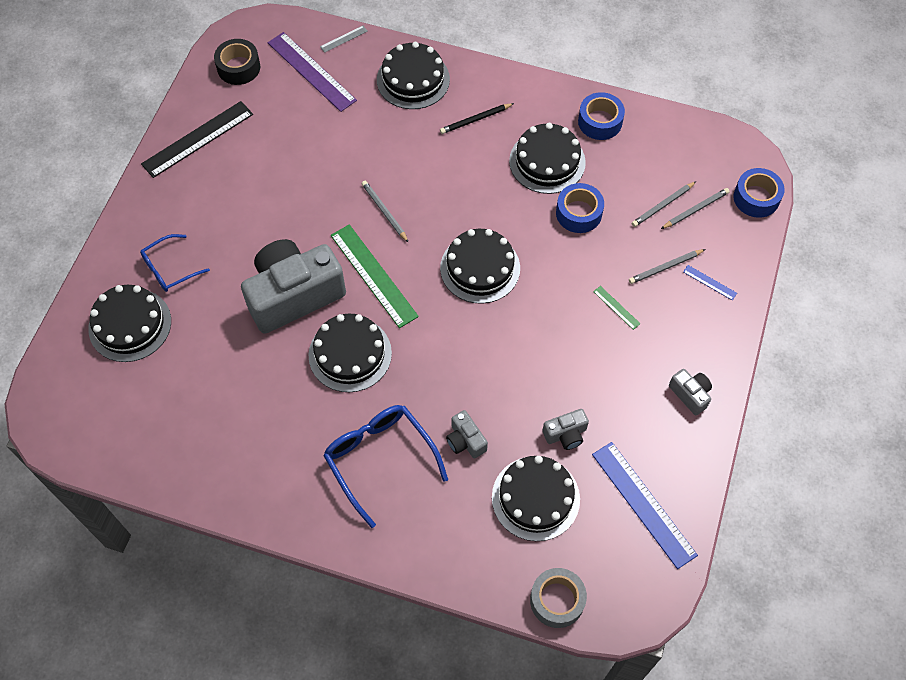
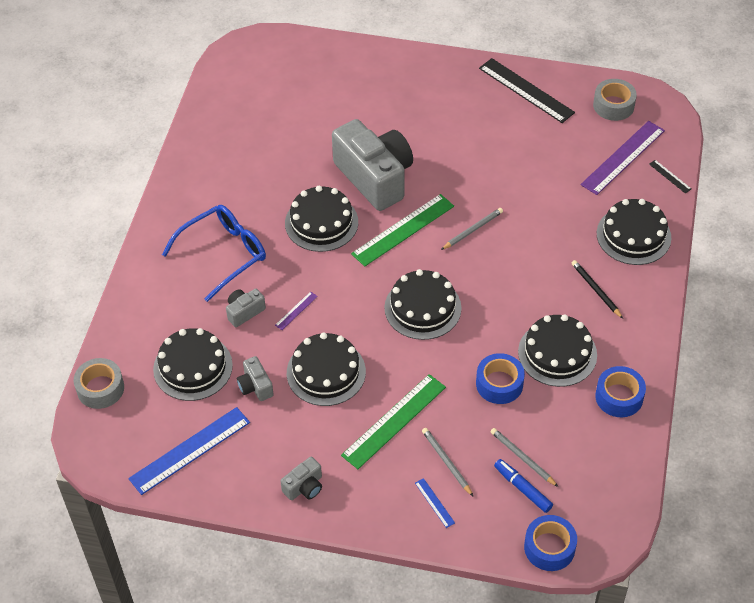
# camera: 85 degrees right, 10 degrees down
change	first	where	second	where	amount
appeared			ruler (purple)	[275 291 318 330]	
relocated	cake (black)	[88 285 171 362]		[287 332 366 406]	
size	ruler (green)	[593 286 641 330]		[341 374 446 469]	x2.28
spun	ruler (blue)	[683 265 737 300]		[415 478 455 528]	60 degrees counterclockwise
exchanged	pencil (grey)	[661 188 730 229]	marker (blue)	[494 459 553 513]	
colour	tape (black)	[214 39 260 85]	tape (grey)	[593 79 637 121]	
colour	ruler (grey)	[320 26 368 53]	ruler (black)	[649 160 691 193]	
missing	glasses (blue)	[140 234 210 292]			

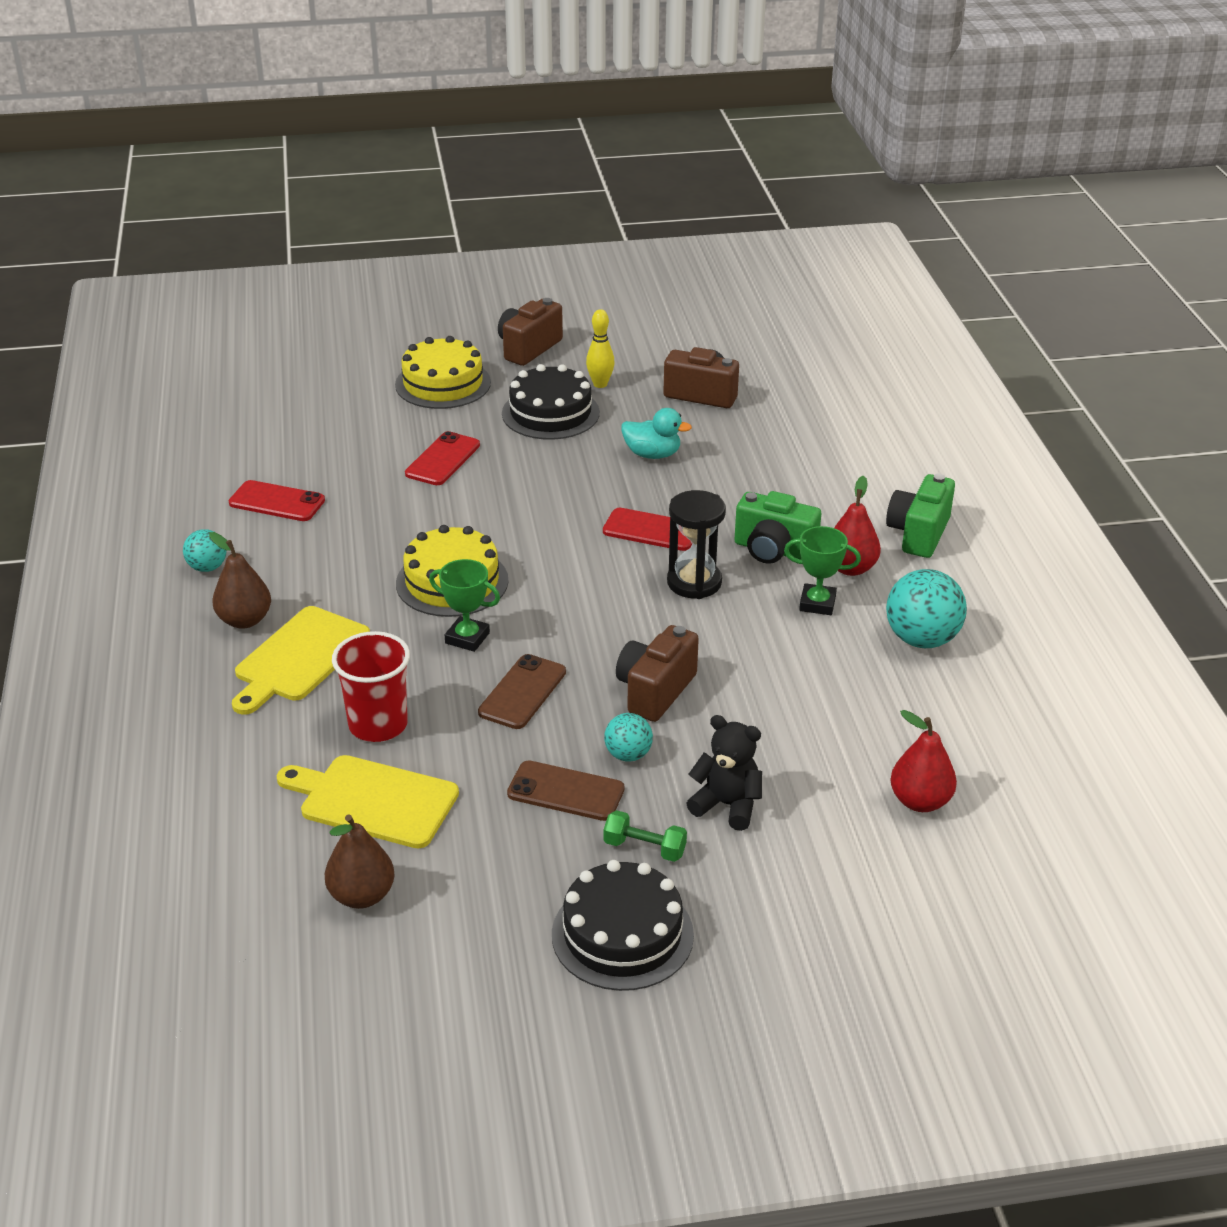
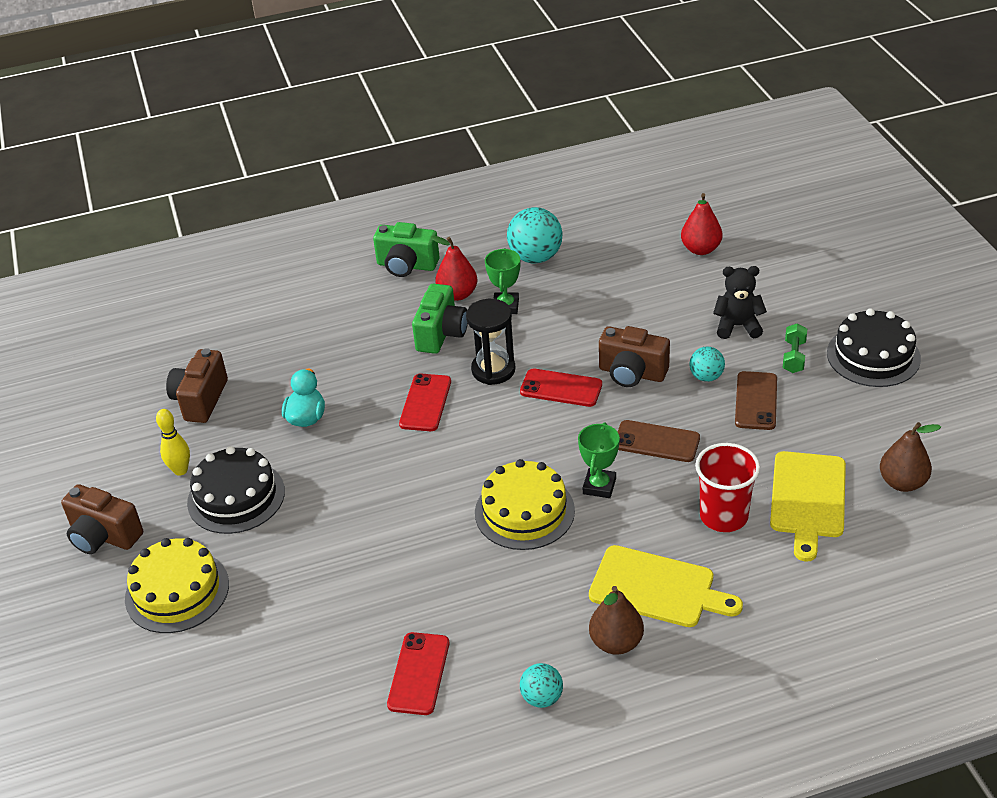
# camera: 95 degrees left, 5 degrees up
change	first	where	second	where	amount
relocated	phone (red)	[405 431 480 485]		[520 369 602 407]	
spun	teddy bear (black)	[686 715 762 831]		[713 266 767 339]	75 degrees clockwise

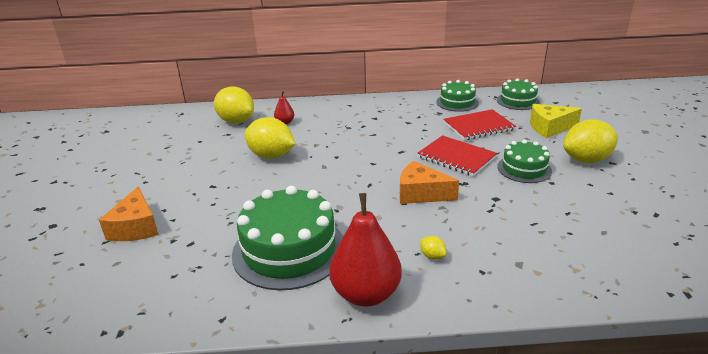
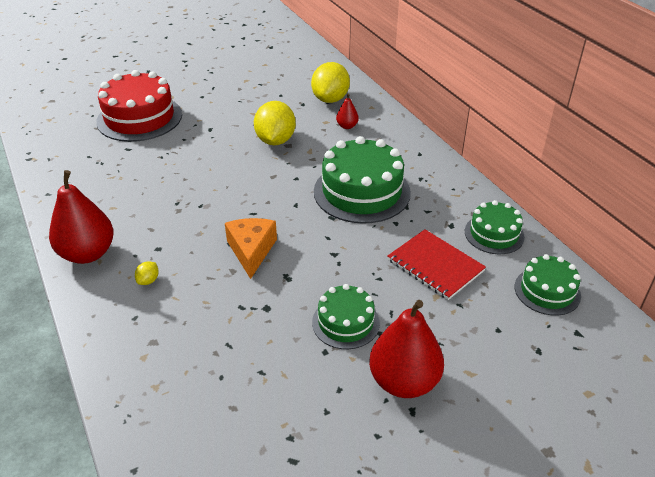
# camera: 65 degrees right, 10 degrees up
change	first	where	second	where	amount
exchanged	cheese (orange)	[99 186 159 241]	cake (red)	[96 70 182 142]	
relocated	cake (green)	[232 186 343 290]		[314 136 411 224]	
exchanged	lemon (yellow)	[563 119 618 163]	pear (red)	[369 300 444 398]	
missing	notebook (red)	[417 135 497 176]			
missing	cheese (yellow)	[530 104 582 138]			

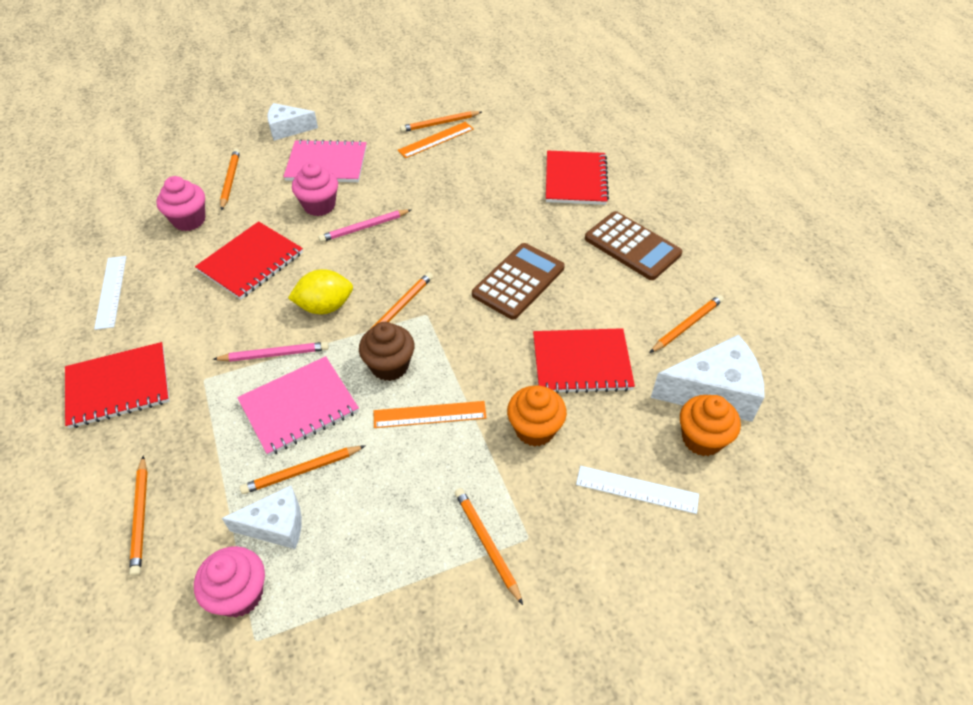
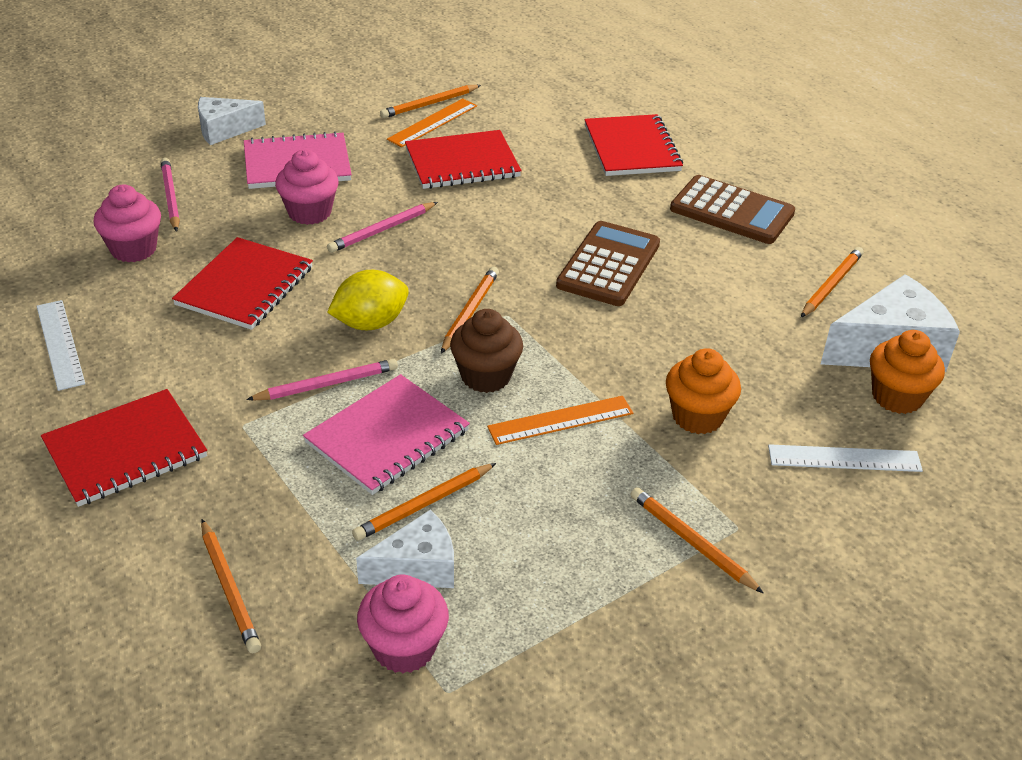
# camera: 15 degrees left, 10 degrees down
change	first	where	second	where	amount
colour	pencil (orange)	[220 149 240 210]	pencil (pink)	[160 158 180 232]	
relocated	notebook (red)	[533 328 635 393]		[405 130 522 189]	

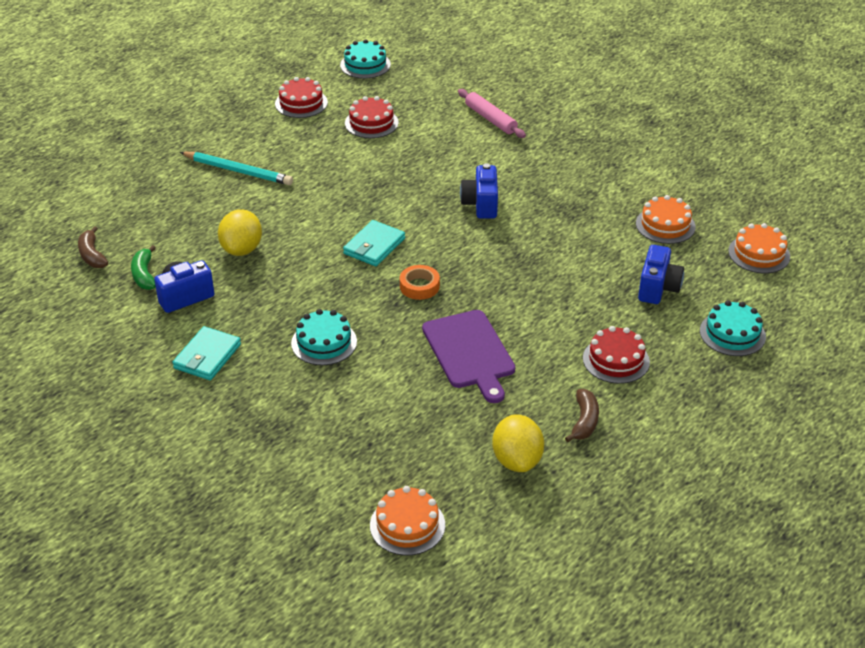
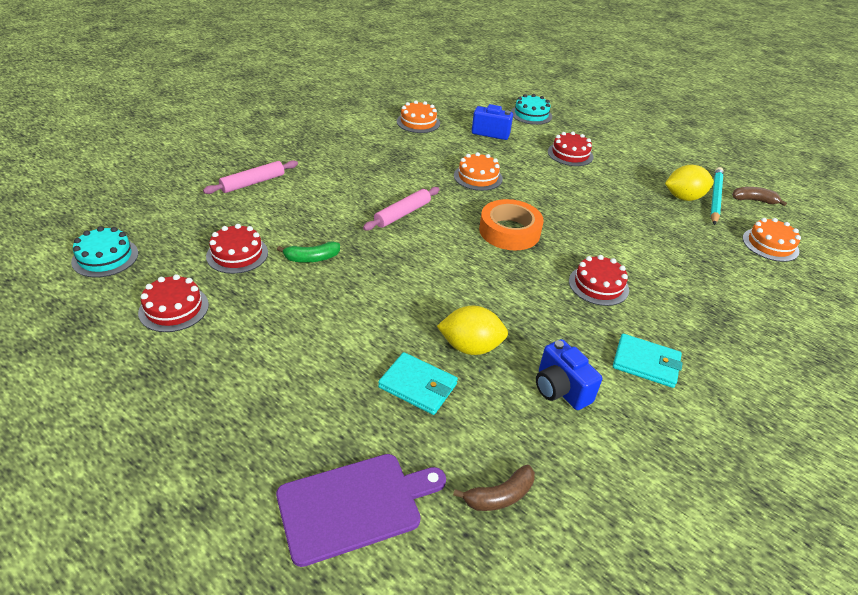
# camera: 95 degrees left, 0 degrees up
change	first	where	second	where	amount
relocated	cutting board (purple)	[422 310 515 403]		[276 454 446 567]	
relocated	banana (green)	[131 245 156 290]		[277 241 340 263]	
appeared			rolling pin (pink)	[363 187 440 231]	
relocated	wallet (turquoise)	[343 220 405 266]		[378 352 458 415]	
relocated	cake (orange)	[728 223 790 273]		[454 152 503 191]	
size	tape (orange)	[400 265 440 300]		[479 199 544 250]	x1.76
colour	cake (turquoise)	[291 309 357 365]	cake (red)	[569 255 629 306]	
relocated	pencil (turquoise)	[180 152 293 185]		[710 167 724 225]	
relocated	banana (brown)	[565 389 599 442]		[732 187 787 206]	
missing	camera (blue)	[460 163 498 219]			

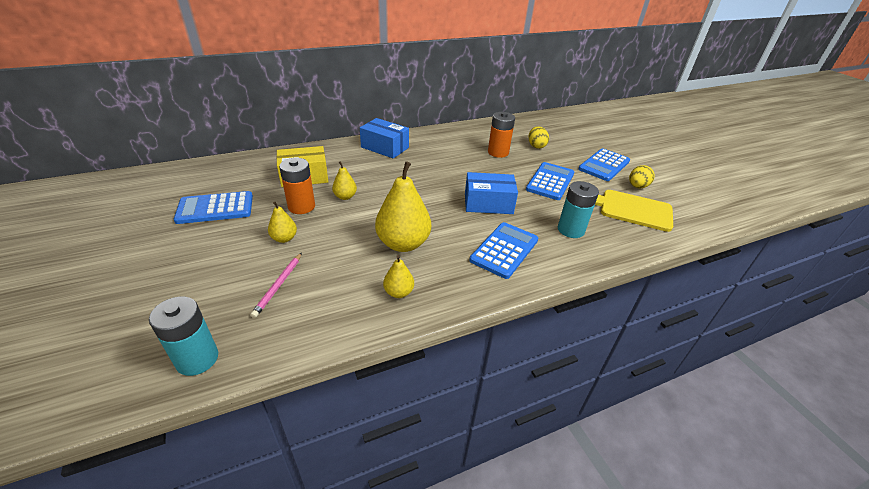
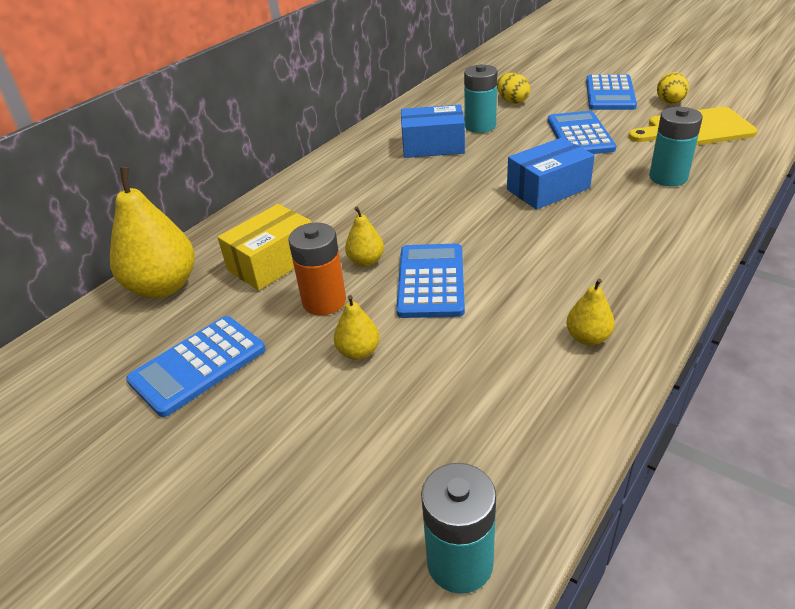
# camera: 25 degrees left, 0 degrees up
change	first	where	second	where	amount
relocated	pear (yellow)	[375 161 431 252]		[110 167 195 298]	
relocated	calculator (blue)	[469 222 538 279]		[396 244 465 318]	
relocated	box (blue)	[360 118 409 159]		[401 105 465 158]	
colour	battery (orange)	[488 112 515 158]	battery (turquoise)	[464 64 497 133]	
missing	pencil (pink)	[250 253 302 318]			

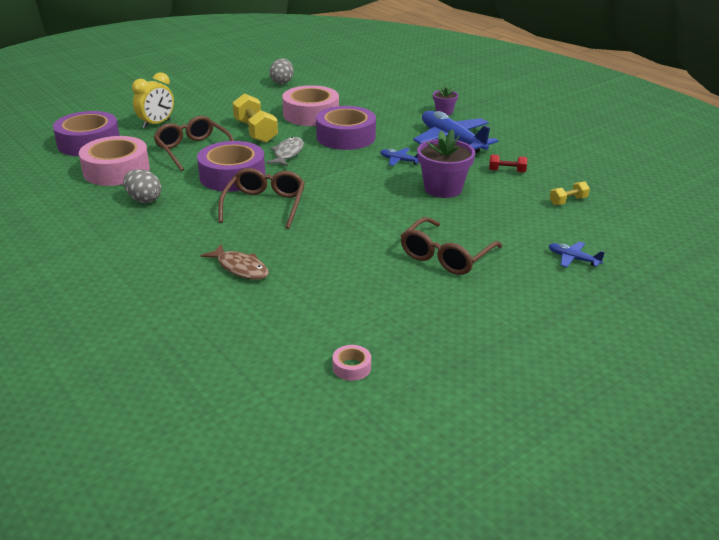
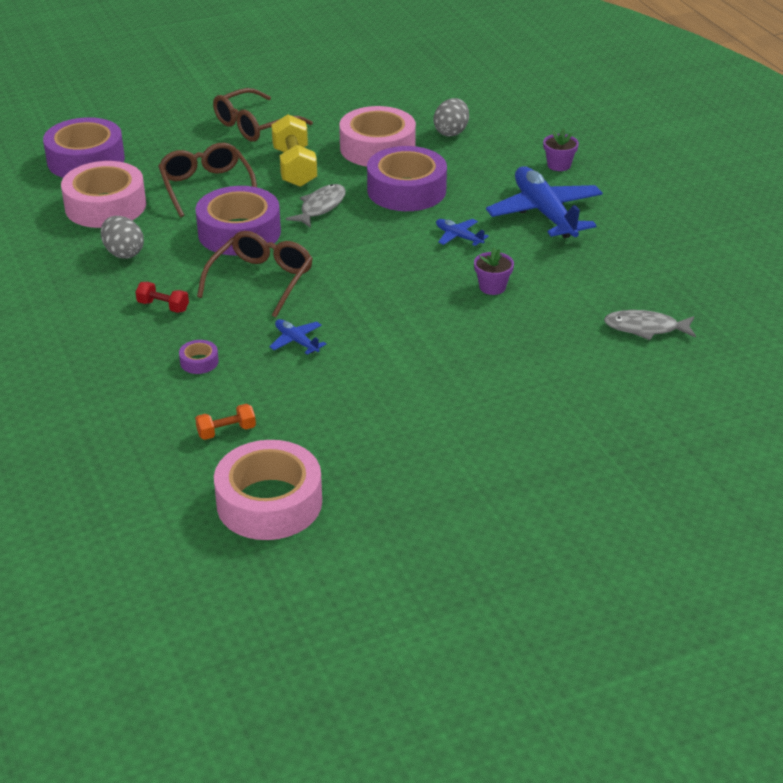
# camera: 15 degrees right, 5 degrees up
change	first	where	second	where	amount
relocated	dumbbell (red)	[489 155 527 173]		[136 282 189 313]	
exchanged	fish (brown)	[200 244 269 280]	tape (purple)	[179 340 219 374]	
appeared			dumbbell (orange)	[195 404 256 440]	
relocated	glasses (brown)	[401 217 502 275]		[213 88 313 142]	
size	tape (pink)	[333 345 371 381]		[214 440 322 540]	x2.45
relocated	plane (blue)	[549 242 605 267]		[269 319 326 355]	
relocated	egg (grey)	[270 58 294 84]		[433 98 469 137]	
size	flower pot (purple)	[417 129 475 198]		[474 248 514 295]	x0.54
exchanged	dumbbell (yellow)	[550 181 590 205]	fish (grey)	[604 310 696 340]	
missing	clock (yellow)	[132 72 174 129]			

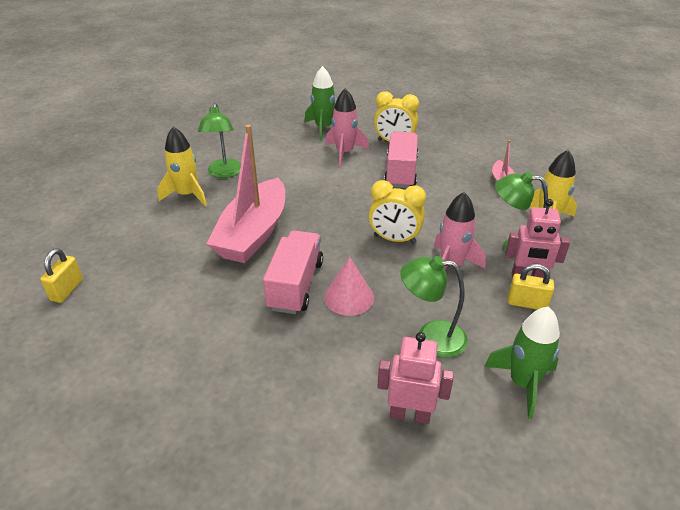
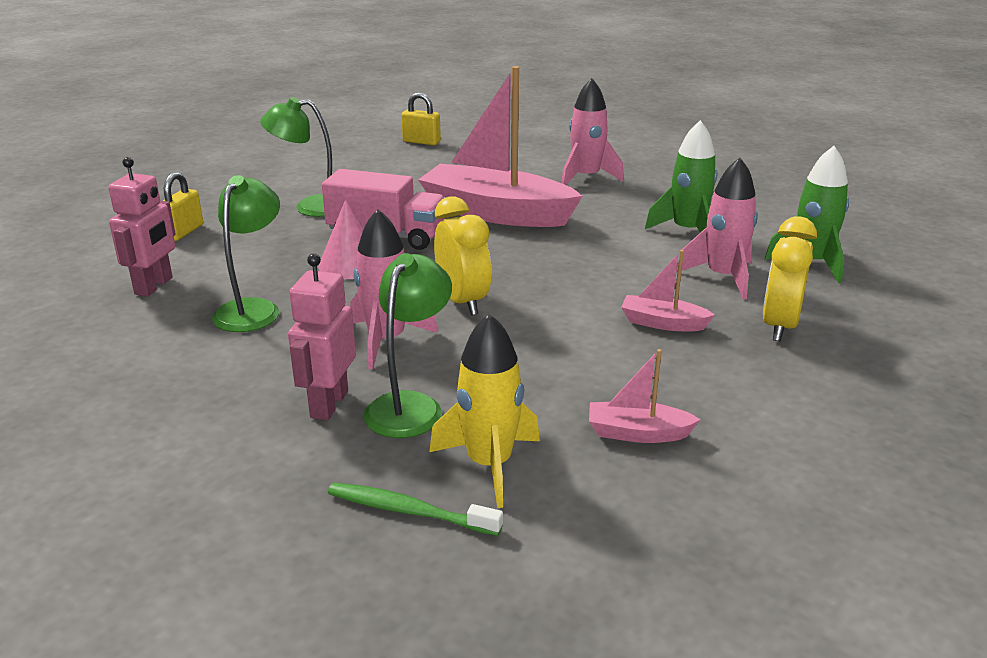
# camera: 95 degrees right, 10 degrees down
change	first	where	second	where	amount
relocated	padlock (yellow)	[508 264 554 310]		[163 172 203 241]	
relocated	lamp (green)	[198 103 241 178]		[260 97 332 217]	
appeared			toothbrush (green)	[328 483 503 536]	
spun	clock (yellow)	[369 180 426 244]		[434 196 492 315]	135 degrees clockwise
colour	rocket (yellow)	[157 126 207 206]	rocket (pink)	[561 78 624 185]	
exchanged	truck (pink)	[384 131 418 188]	boat (pink)	[621 250 715 331]	
relocated	rocket (green)	[484 306 560 419]		[645 120 717 233]	

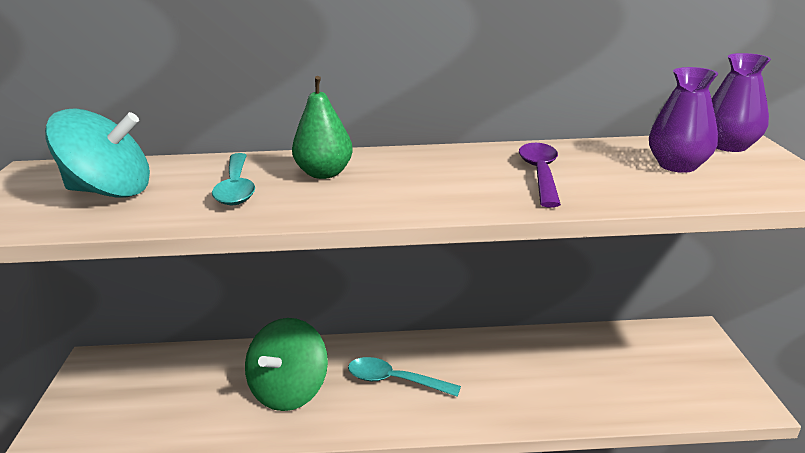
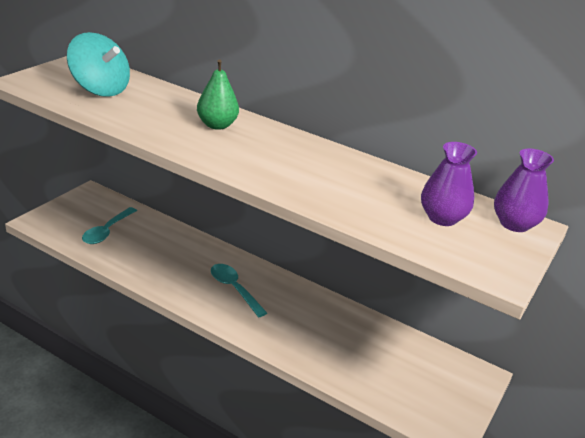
# camera: 30 degrees right, 5 degrees up
change	first	where	second	where	amount
relocated	spoon (turquoise)	[212 153 255 205]		[82 207 137 244]	
missing	spinning top (green)	[245 318 328 411]			
missing	spoon (purple)	[519 143 561 207]			

